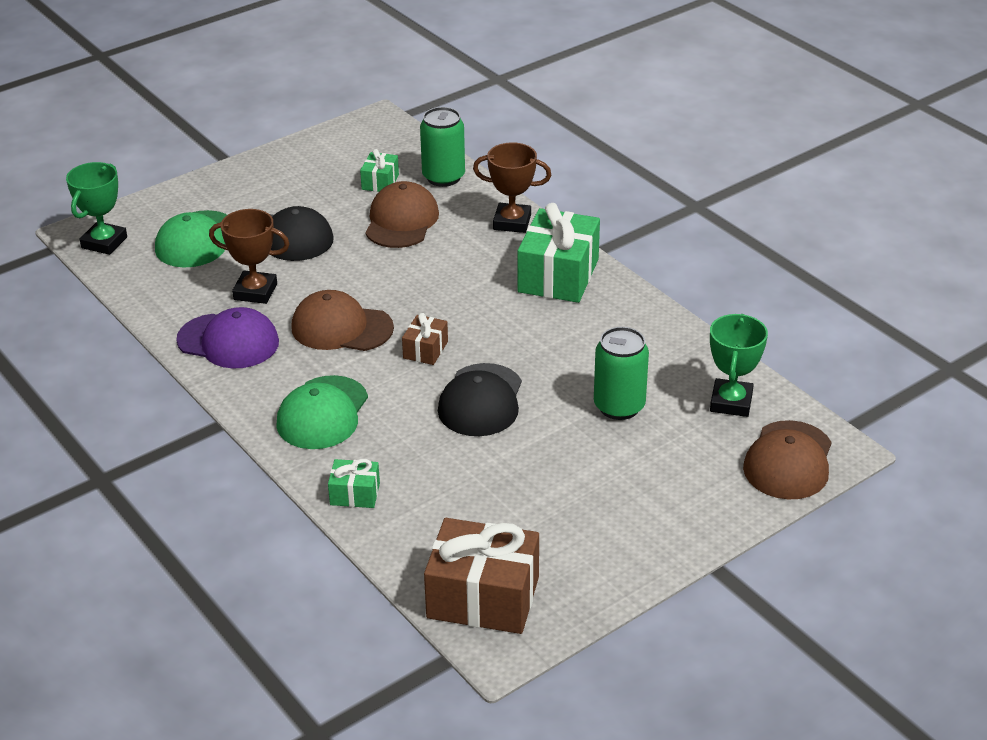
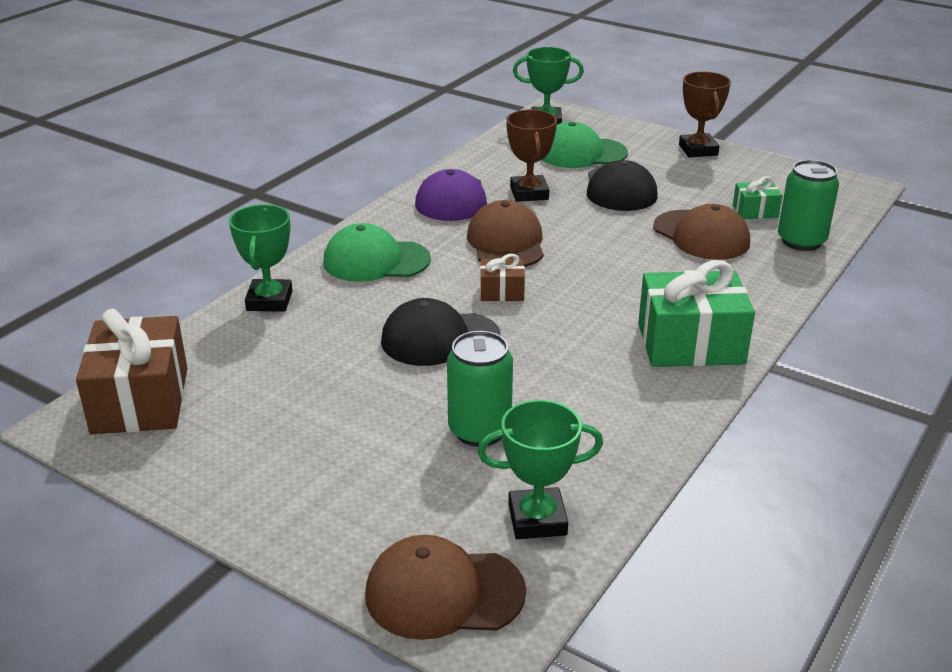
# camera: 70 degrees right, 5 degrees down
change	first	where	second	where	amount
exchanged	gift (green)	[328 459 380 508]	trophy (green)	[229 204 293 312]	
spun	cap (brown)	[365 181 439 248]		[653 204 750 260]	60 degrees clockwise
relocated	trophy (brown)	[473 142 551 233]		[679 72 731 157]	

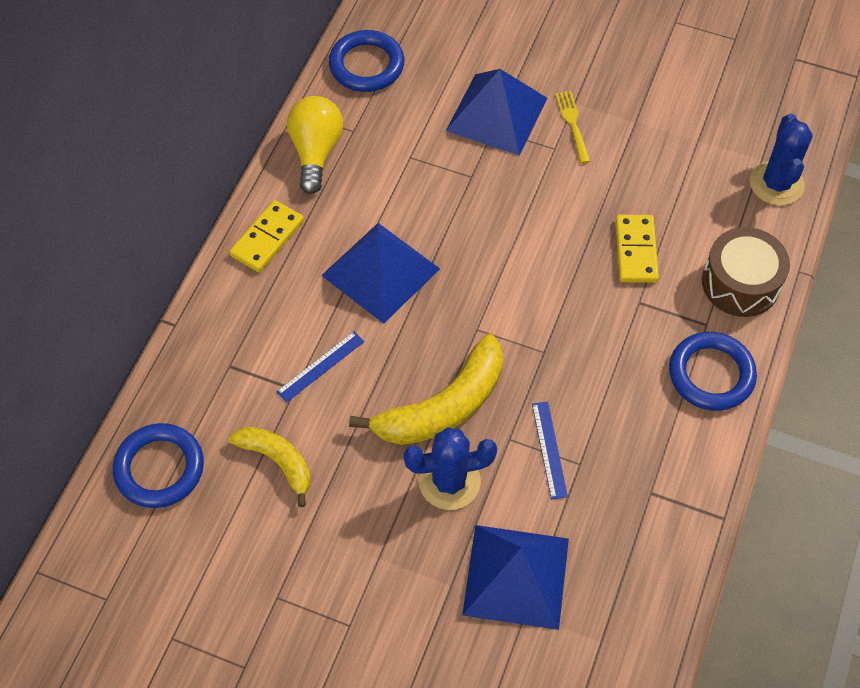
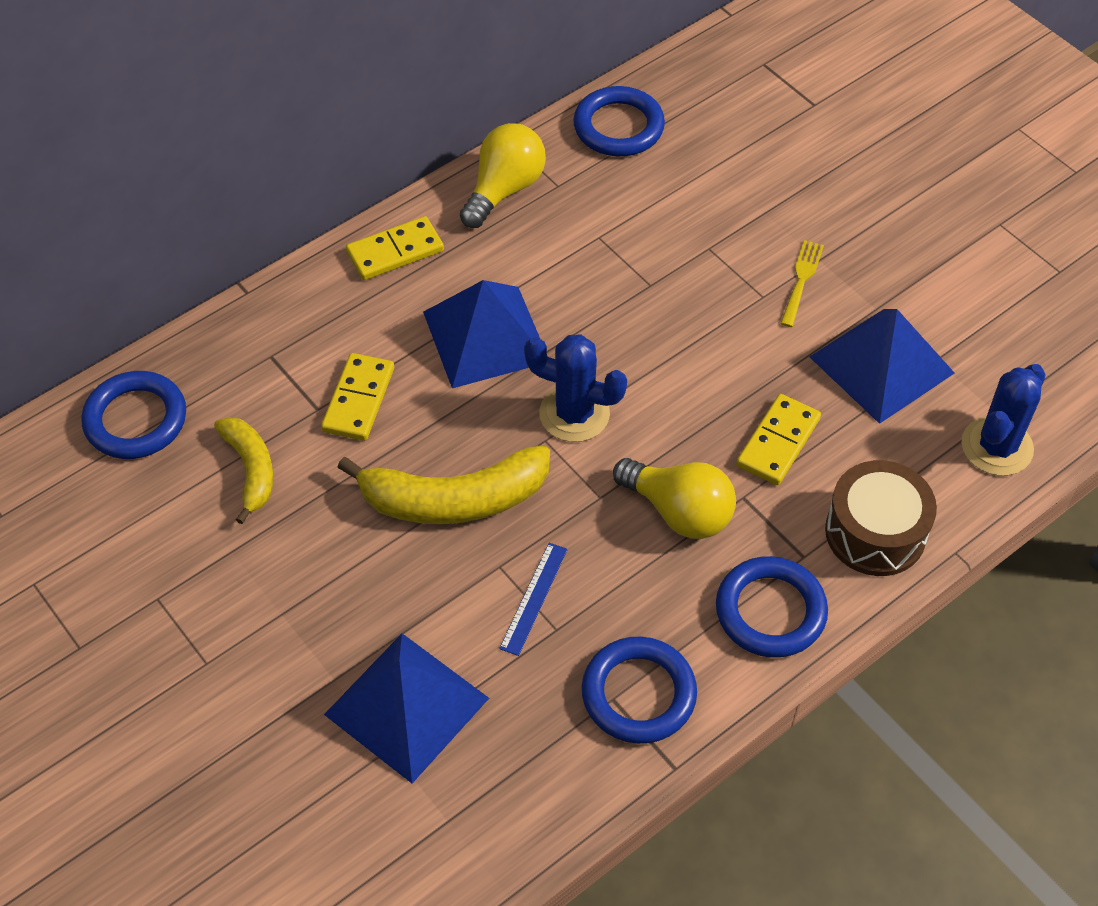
# camera: 30 degrees right, 5 degrees down
change	first	where	second	where	amount
exchanged	ruler (blue)	[276 332 364 403]	domino (yellow)	[321 353 394 441]	
relocated	cactus (blue)	[403 427 497 510]		[524 334 627 442]	
appeared			ring (blue)	[582 637 697 744]	
appeared			light bulb (yellow)	[613 458 736 539]	
relocated	pyramid (blue)	[446 69 547 156]		[810 309 955 424]	

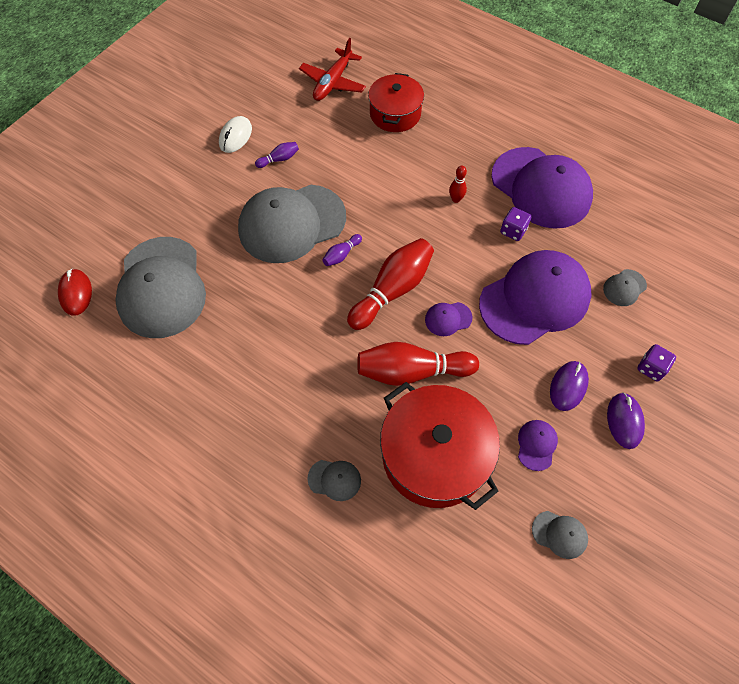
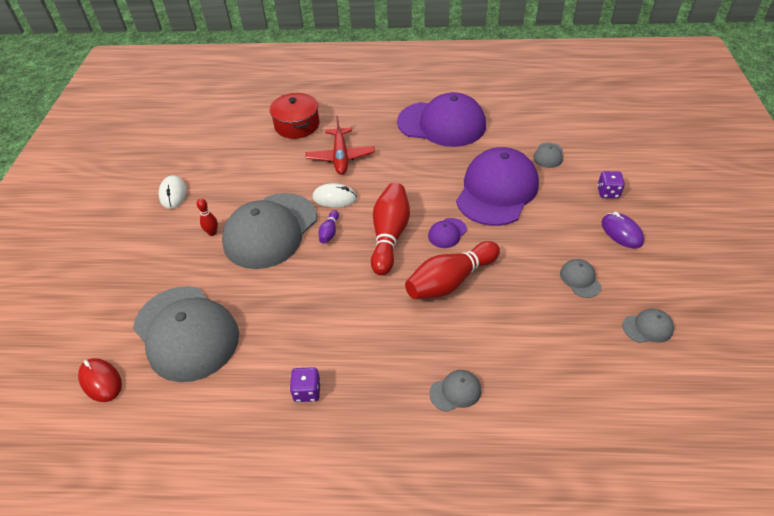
# camera: 30 degrees left, 15 degrees down
change	first	where	second	where	amount
relocated	bowling pin (red)	[449 166 467 203]		[197 198 218 236]	
relocated	dice (purple)	[500 207 531 241]		[290 367 321 402]	
relocated	plane (red)	[299 38 366 101]		[306 116 375 175]	
appeared			mouse (white)	[313 183 357 208]	
colour	cap (purple)	[518 420 558 471]	cap (grey)	[560 259 602 298]	
missing	bowling pin (purple)	[255 142 299 168]			
missing	pot (red)	[380 382 500 510]			
missing	mouse (purple)	[550 361 589 411]			

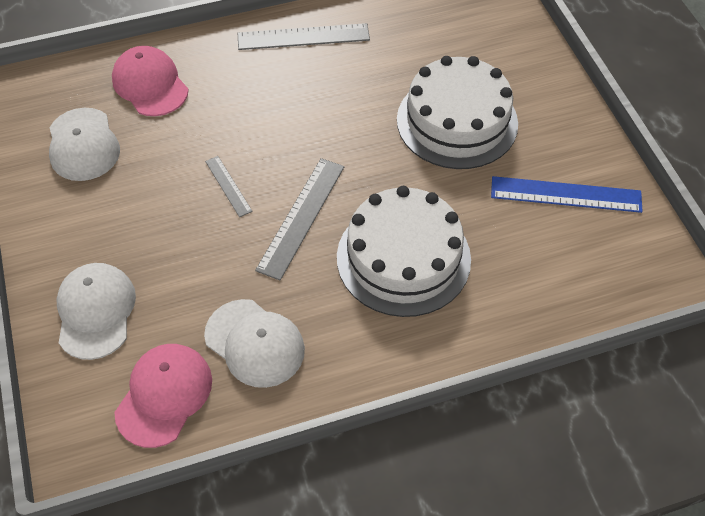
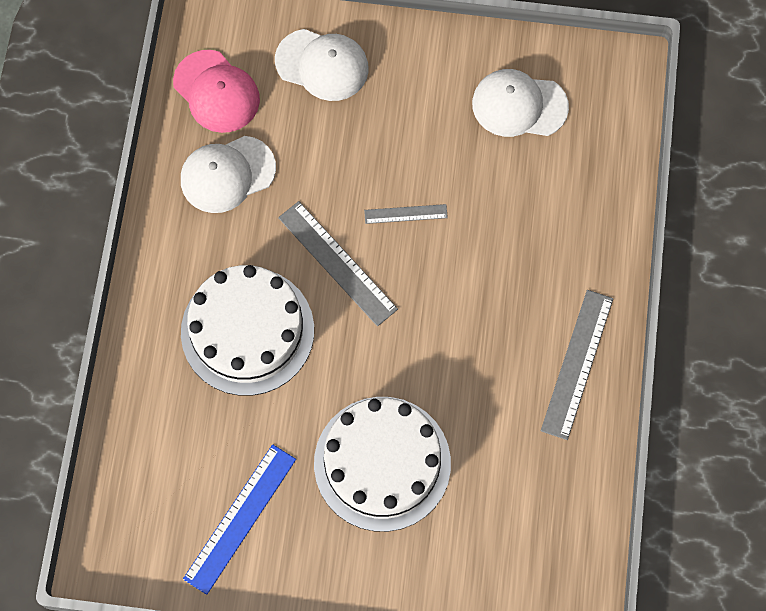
# camera: 115 degrees right, 15 degrees up
change	first	where	second	where	amount
missing	cap (pink)	[112 46 189 116]			

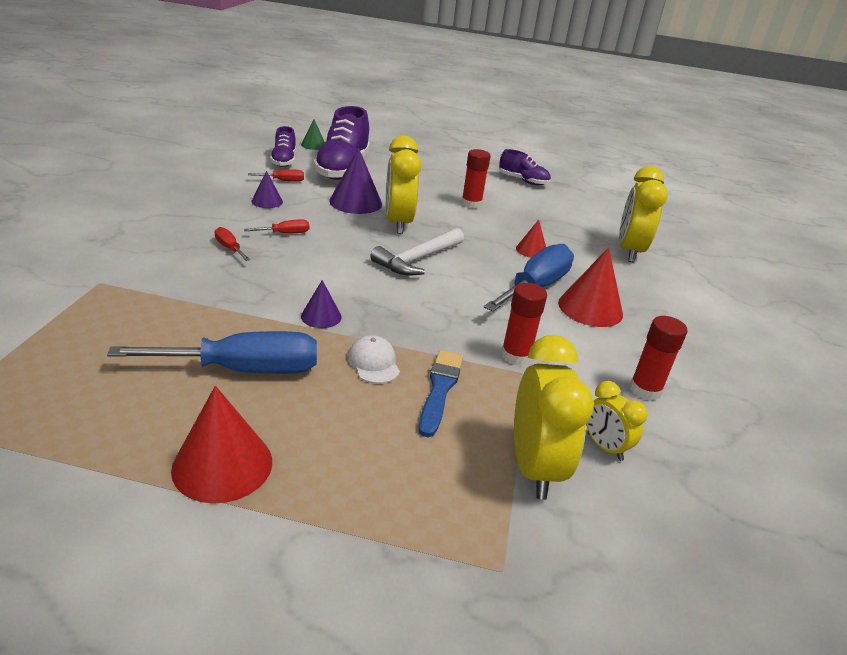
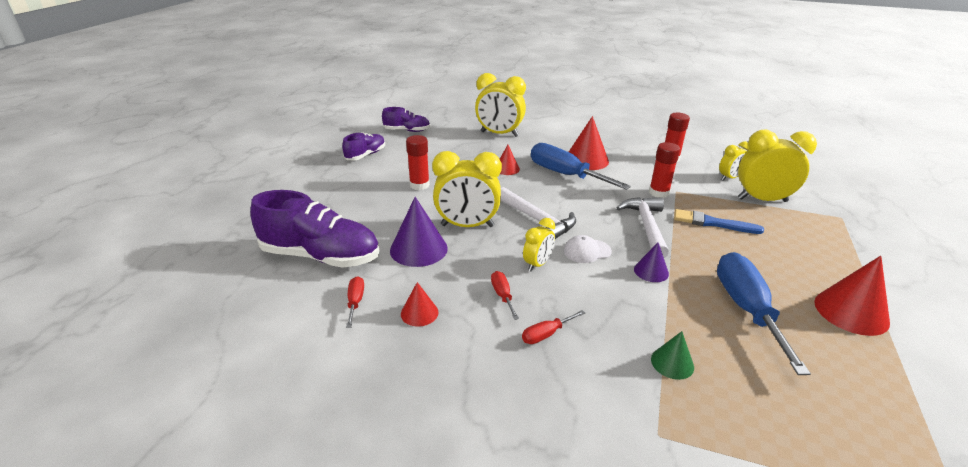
# camera: 80 degrees left, 0 degrees up
change	first	where	second	where	amount
relocated	shoe (purple)	[270 126 296 167]		[382 107 430 132]	
colour	cone (purple)	[252 171 283 208]	cone (red)	[401 282 439 327]	
appeared			clock (yellow)	[523 218 555 271]	
relocated	cap (white)	[348 335 400 384]		[564 235 612 263]	
appeared			hammer (white)	[616 197 669 258]	
relocated	cone (green)	[301 119 324 150]		[651 331 694 380]	

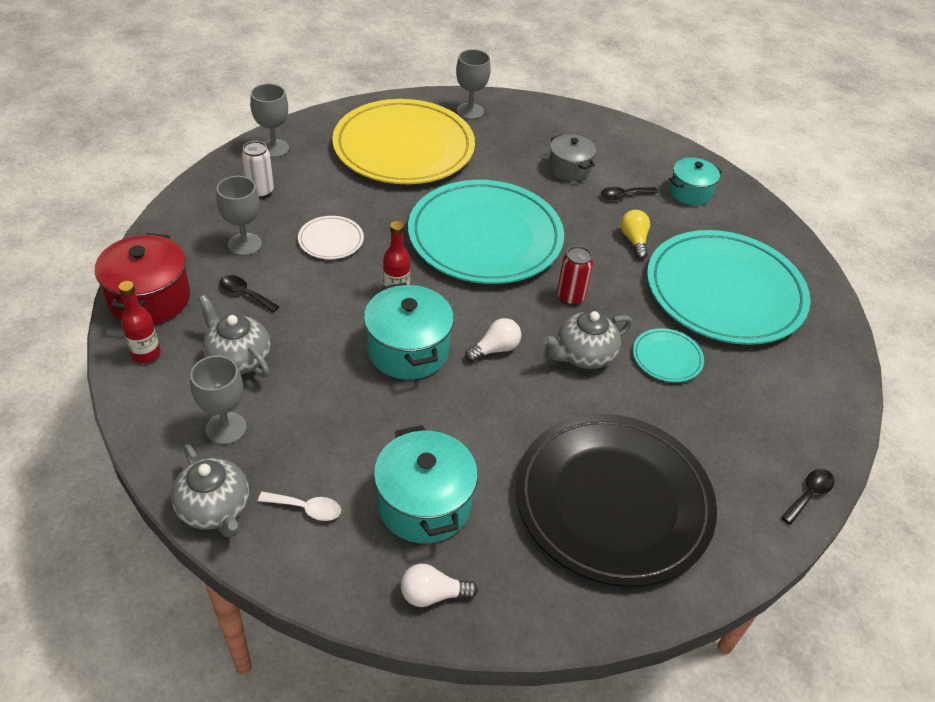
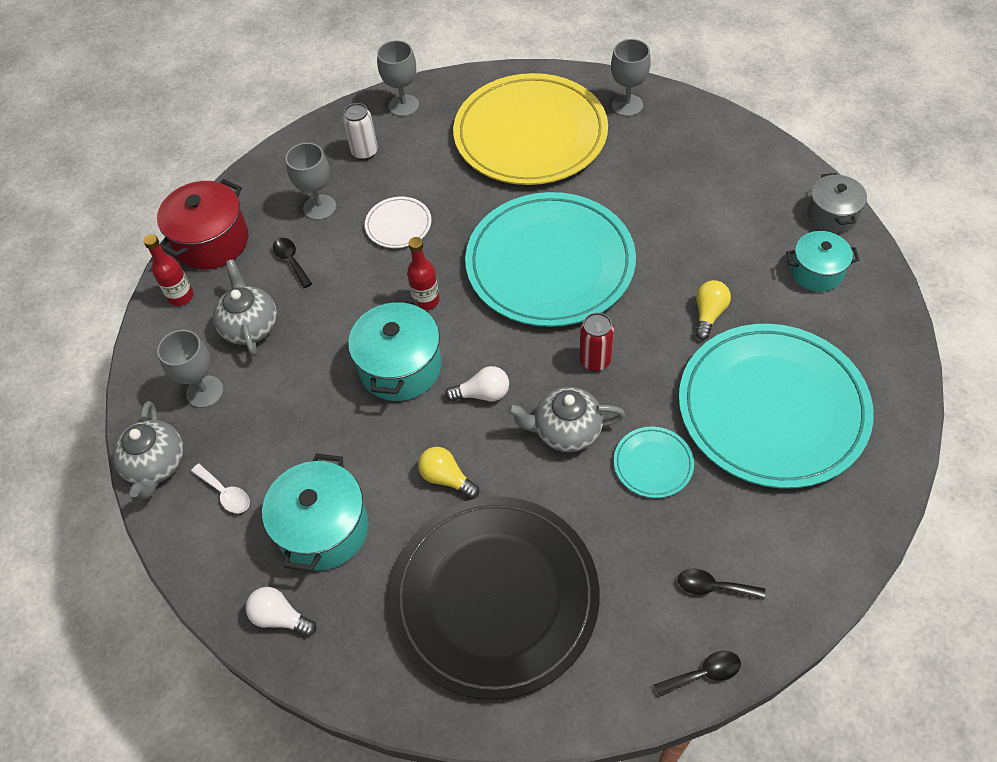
# camera: 35 degrees right, 10 degrees up
change	first	where	second	where	amount
appeared			light bulb (yellow)	[418 447 479 499]	
relocated	spoon (black)	[601 187 658 200]		[678 569 765 600]	
relocated	pot (grey)	[549 134 596 181]		[807 173 867 233]	

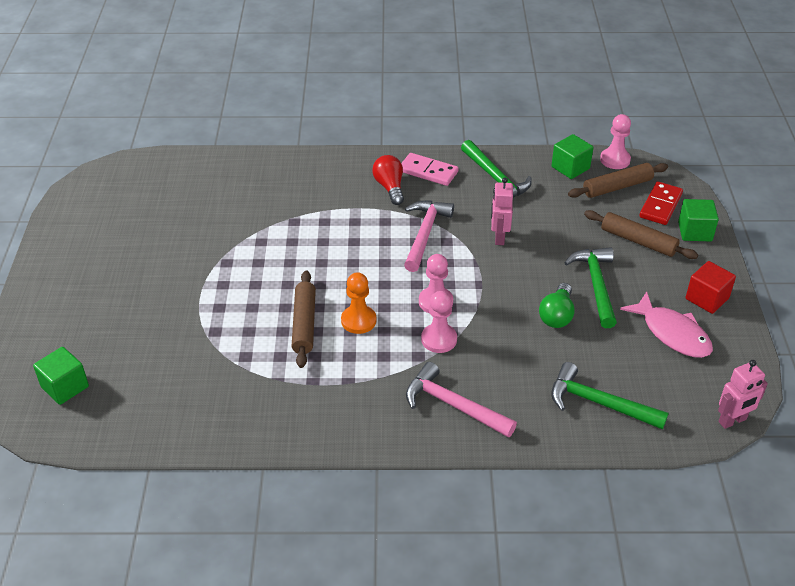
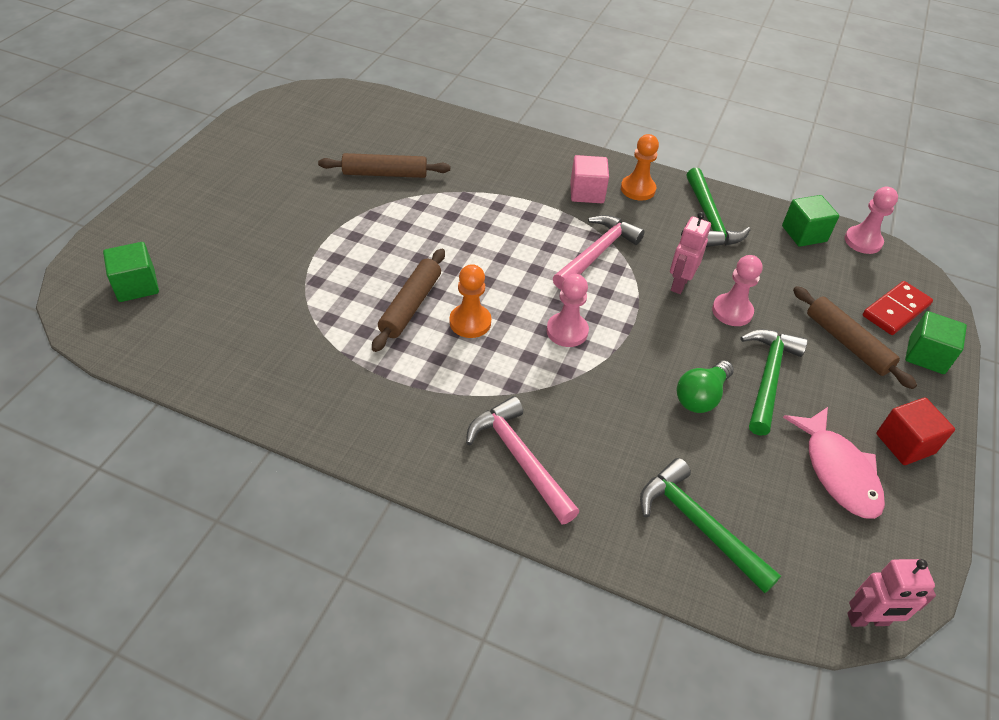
# camera: 20 degrees right, 5 degrees up
change	first	where	second	where	amount
relocated	rolling pin (brown)	[568 163 668 198]		[318 153 450 178]	
exchanged	light bulb (red)	[372 155 404 205]	cube (pink)	[570 155 609 203]	
exchanged	domino (pink)	[401 153 459 186]	pawn (orange)	[621 134 659 201]	
relocated	pawn (pink)	[421 291 457 353]		[712 255 762 326]	

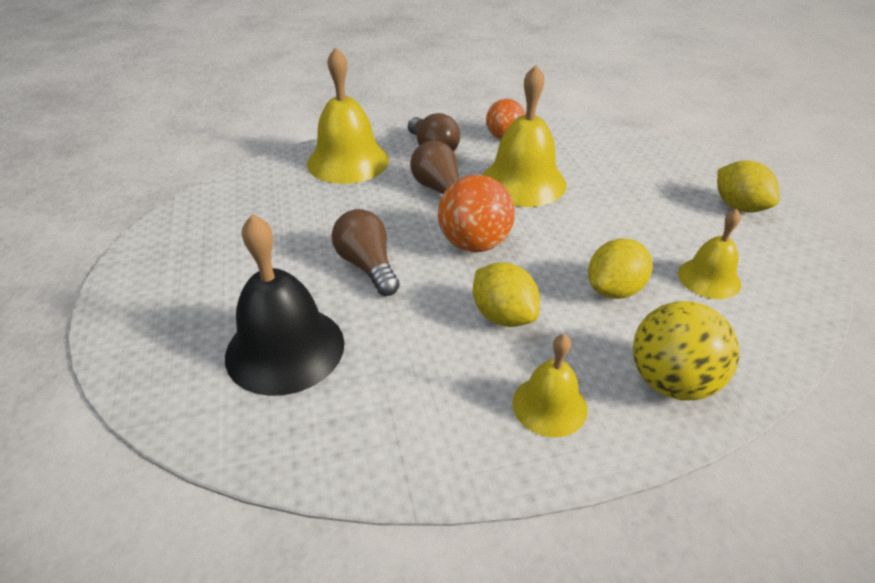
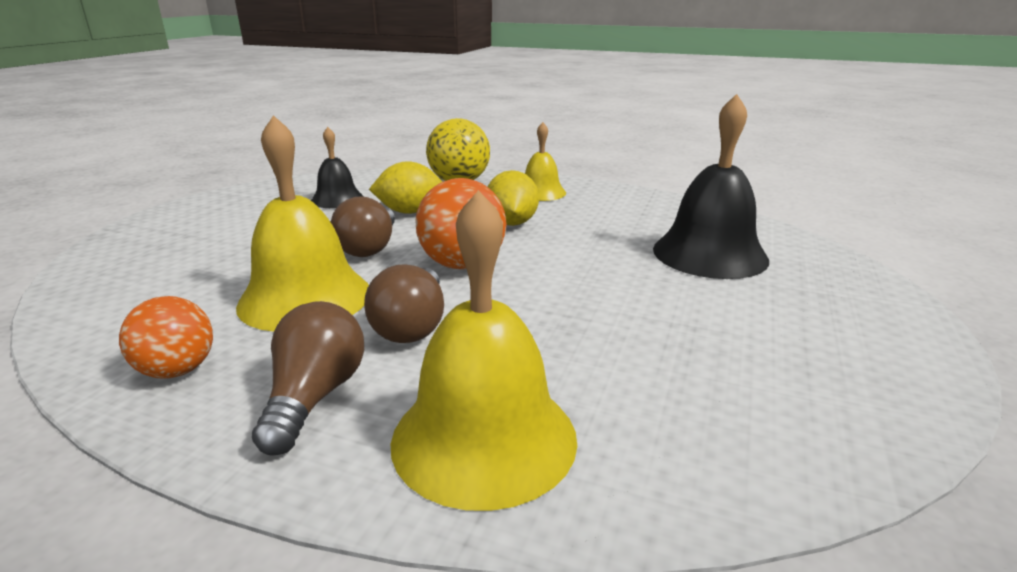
# camera: 145 degrees left, 15 degrees down
change	first	where	second	where	amount
colour	bell (yellow)	[678 209 741 299]	bell (black)	[311 127 364 208]	
relocated	light bulb (brown)	[332 209 400 296]		[331 196 395 257]	
missing	lemon (yellow)	[717 160 780 213]			

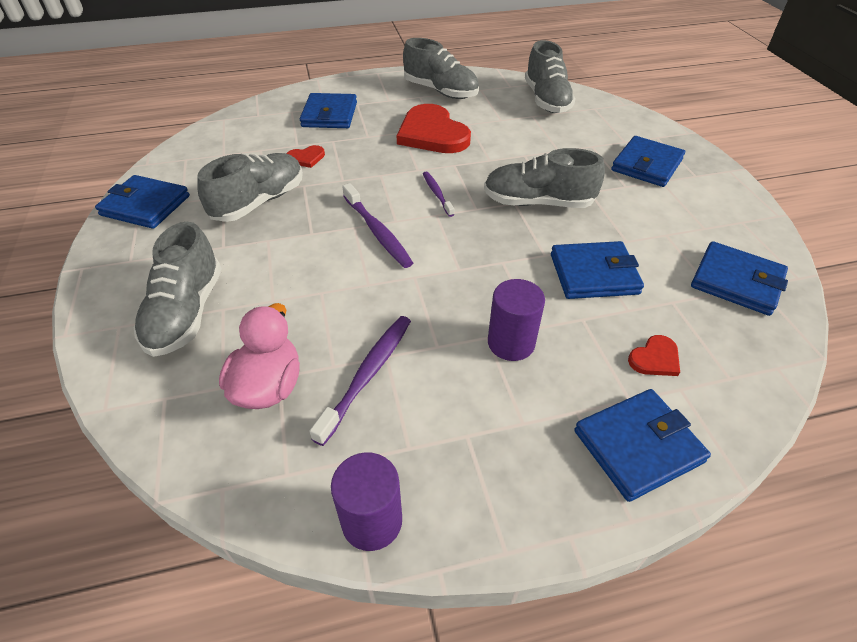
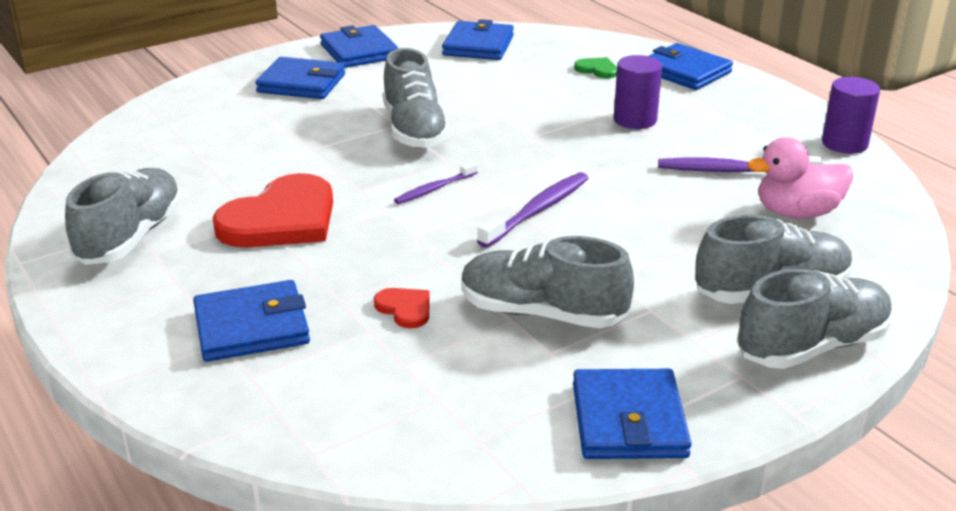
# camera: 110 degrees left, 15 degrees down
change	first	where	second	where	amount
relocated	wallet (blue)	[551 241 644 299]		[320 25 399 68]	
colour	heart (red)	[628 335 680 376]	heart (green)	[574 57 617 78]	
relocated	shoe (grey)	[525 40 576 113]		[737 269 892 369]	

